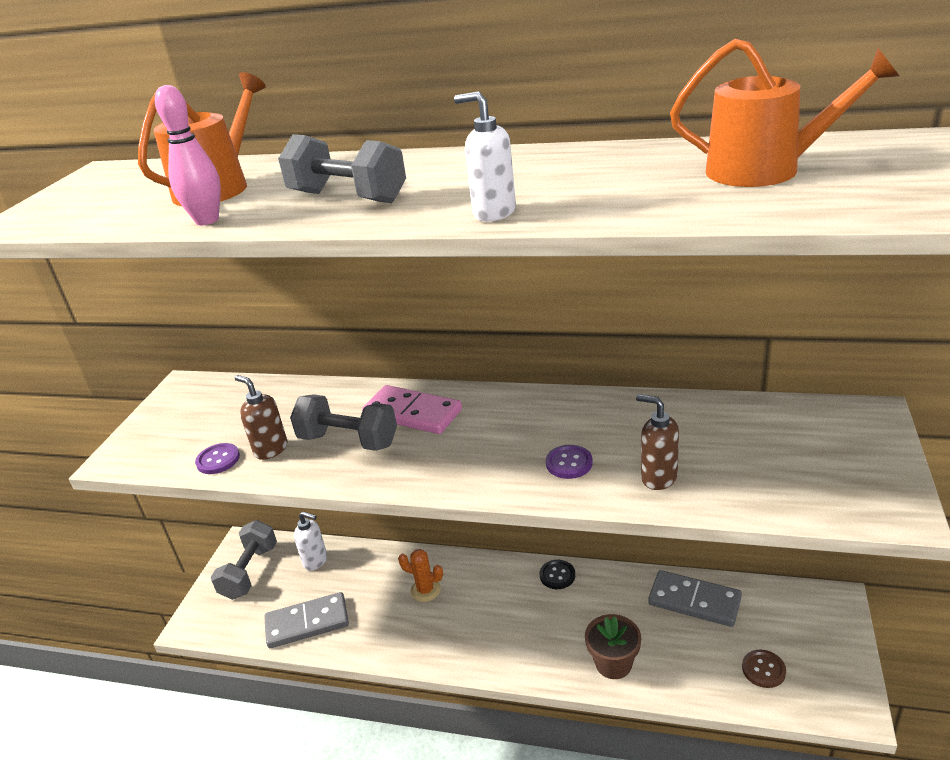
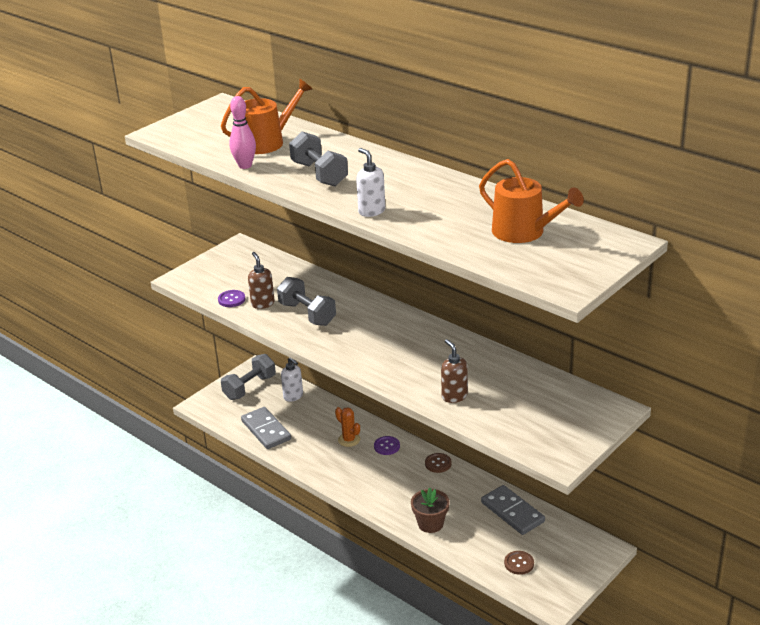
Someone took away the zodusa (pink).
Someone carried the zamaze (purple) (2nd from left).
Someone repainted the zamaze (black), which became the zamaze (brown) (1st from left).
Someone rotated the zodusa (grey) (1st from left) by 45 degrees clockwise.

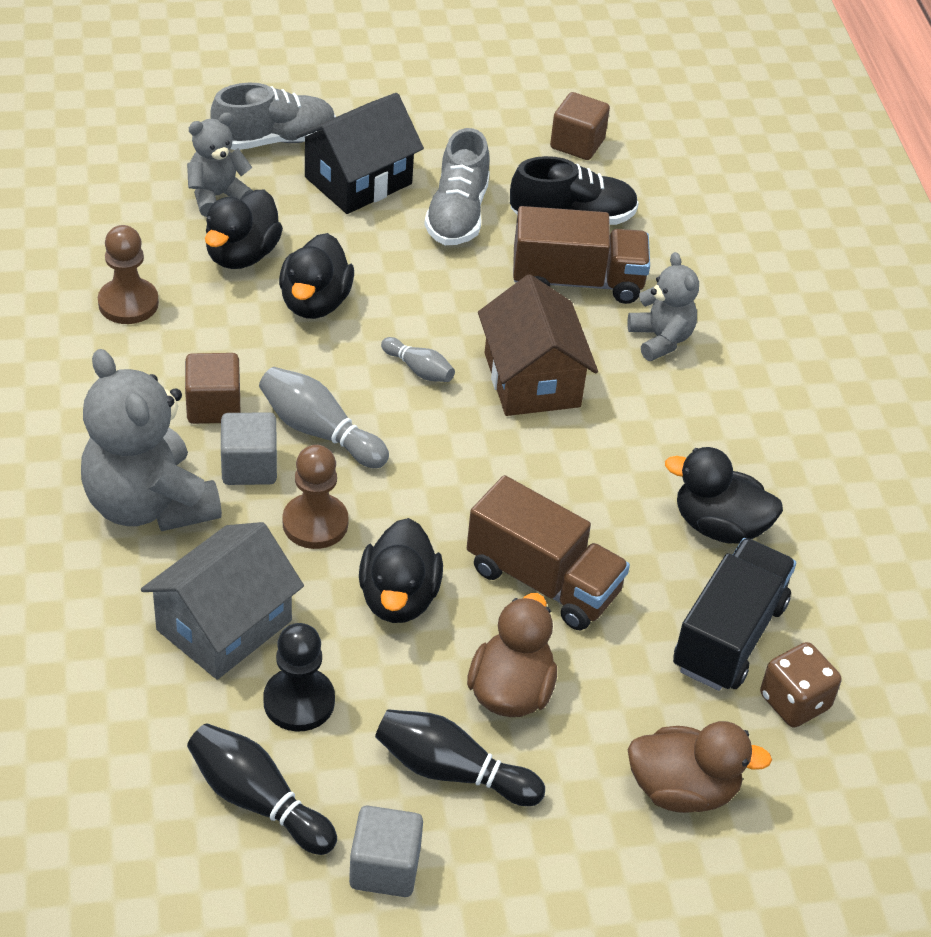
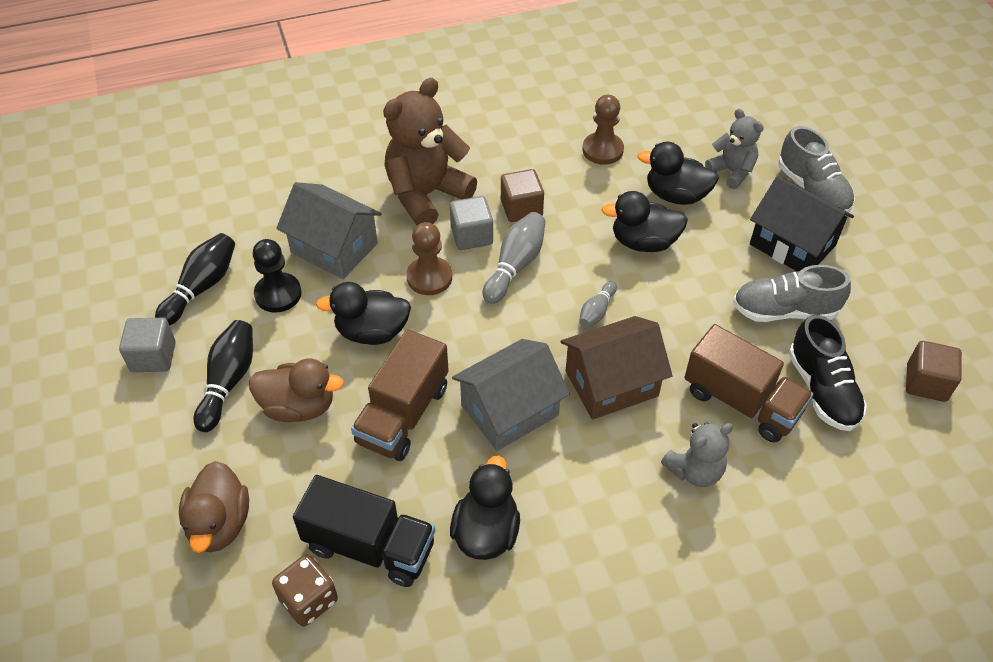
Someone rotated the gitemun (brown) (2nd from left) by 45 degrees counterclockwise.
Someone repainted the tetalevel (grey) (1st from left), which became the tetalevel (brown).
Someone put down the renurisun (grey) (2nd from left).

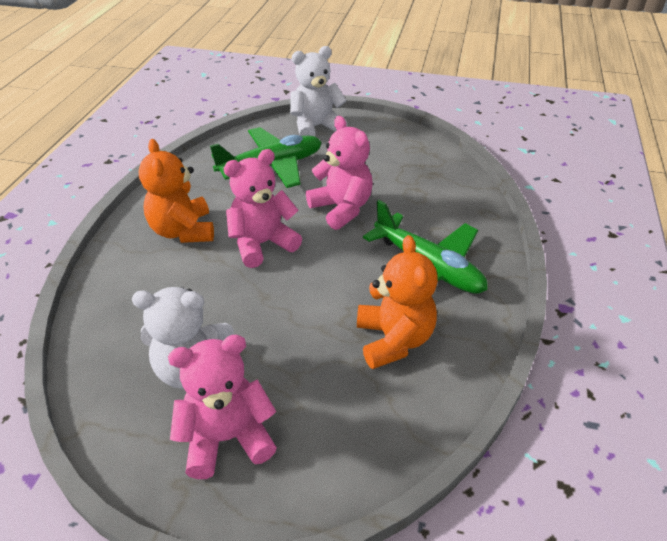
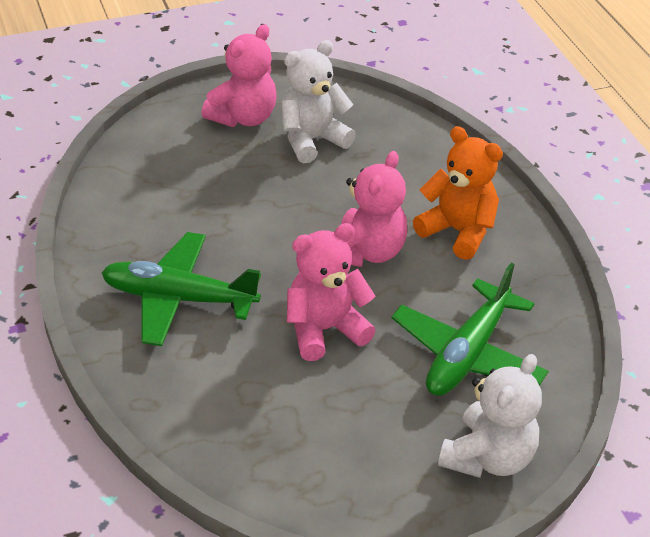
Someone rotated the tetalevel (pink) (3rd from left in the first image) by 135 degrees clockwise.
Someone took away the tetalevel (orange) (2nd from left).

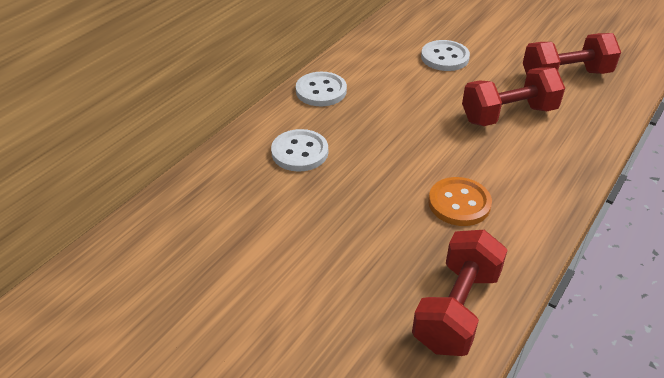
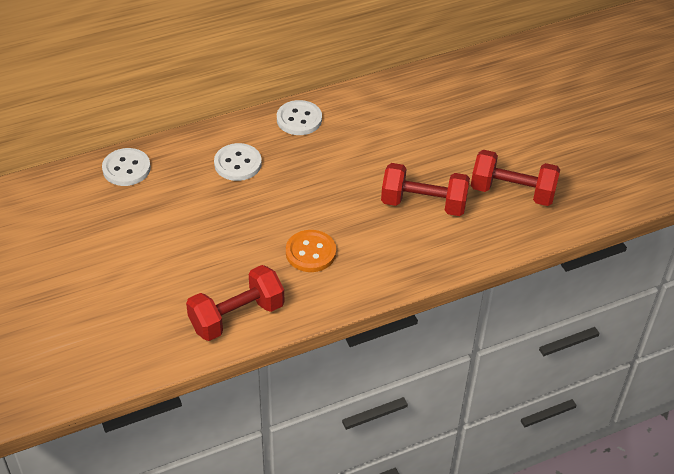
Someone carried the zamaze (white) (3rd from left in the first image).

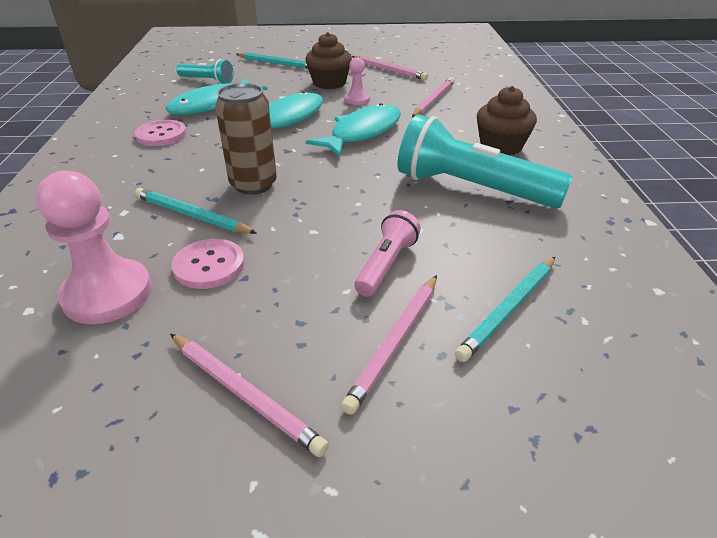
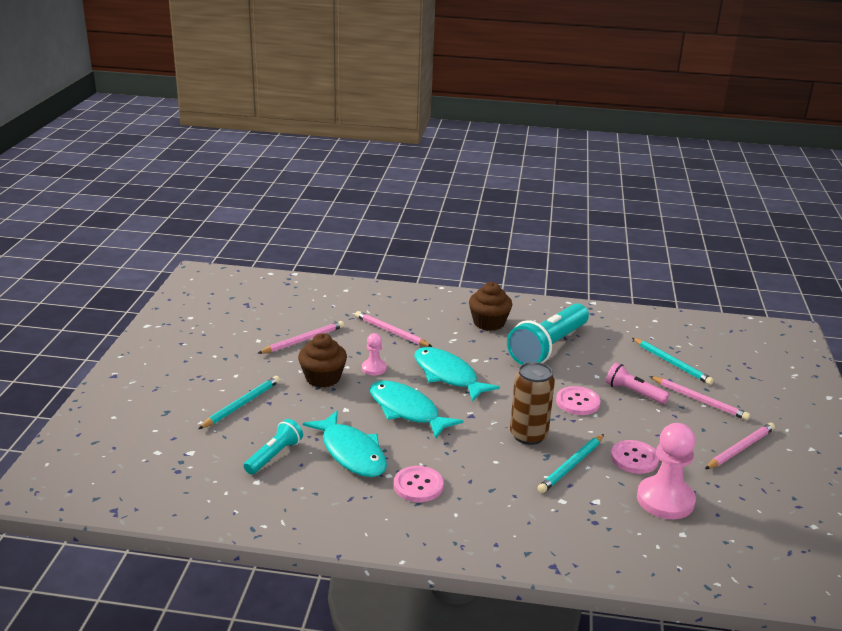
Someone put down the zamaze (pink) (2nd from left).

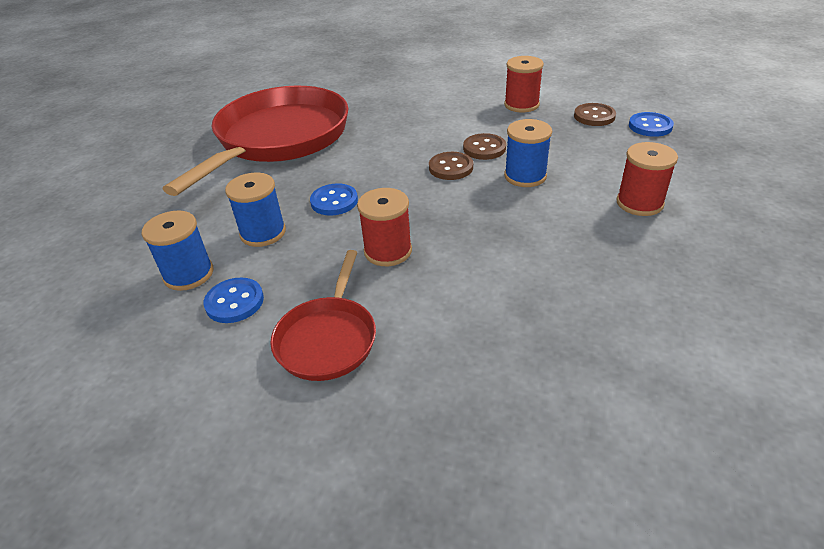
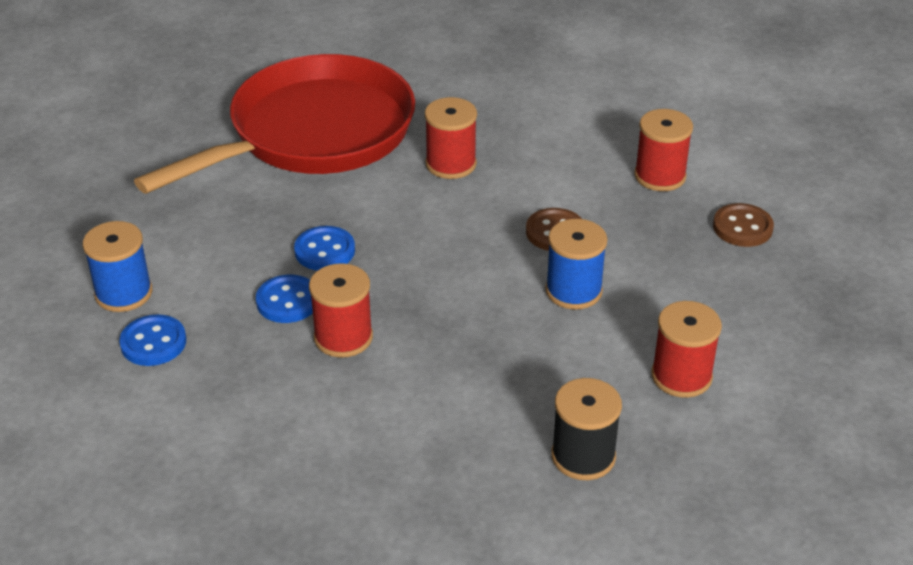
Someone carried the zamaze (blue) (3rd from left in the first image).
Someone took away the zamaze (brown) (1st from left).
Someone took away the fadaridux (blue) (2nd from left).
Someone took away the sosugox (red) (2nd from left).
Someone put down the fadaridux (red) (2nd from left).
Someone put down the fadaridux (black).

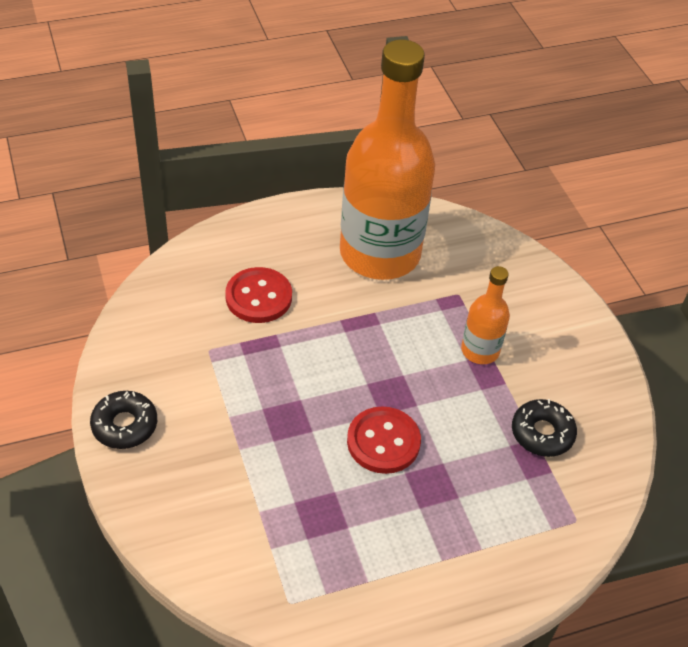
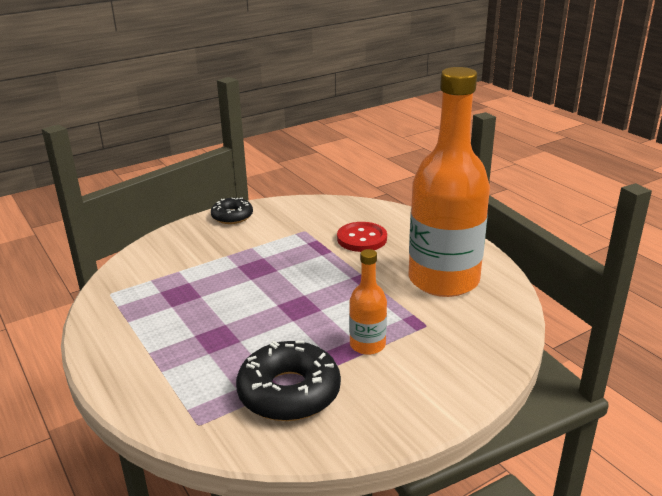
Someone scaled the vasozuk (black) (2nd from left) by 1.68.
Someone took away the zamaze (red) (2nd from left).

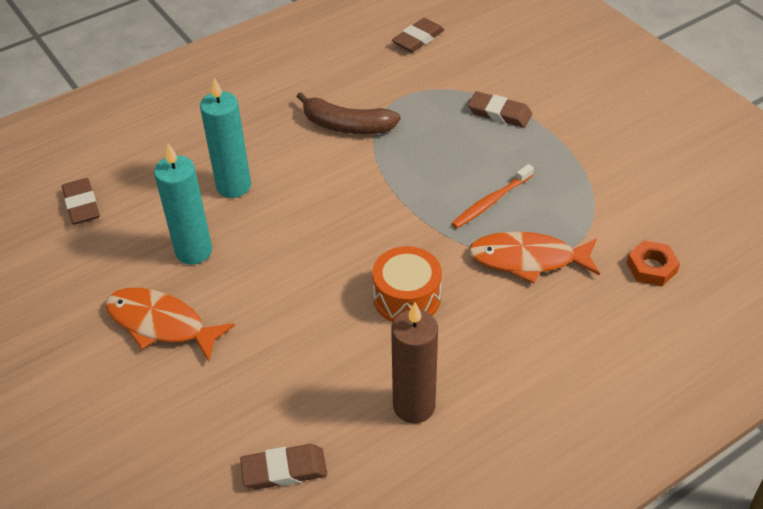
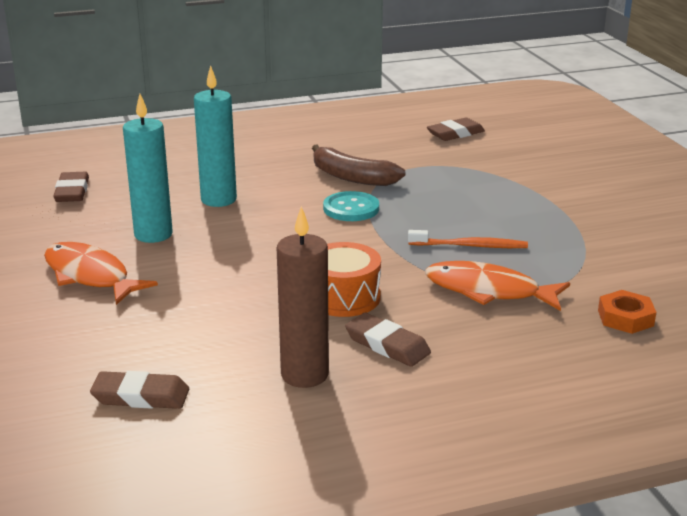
Someone carried the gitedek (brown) (4th from left in the first image).
Someone rotated the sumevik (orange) by 150 degrees counterclockwise.
Someone put down the zamaze (turquoise).

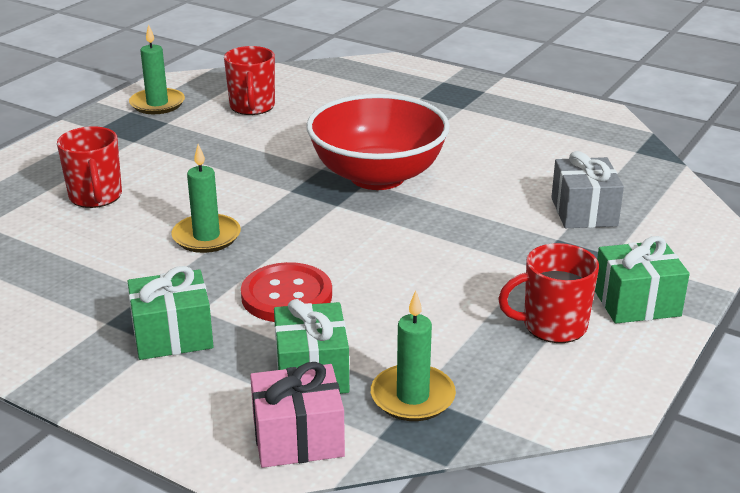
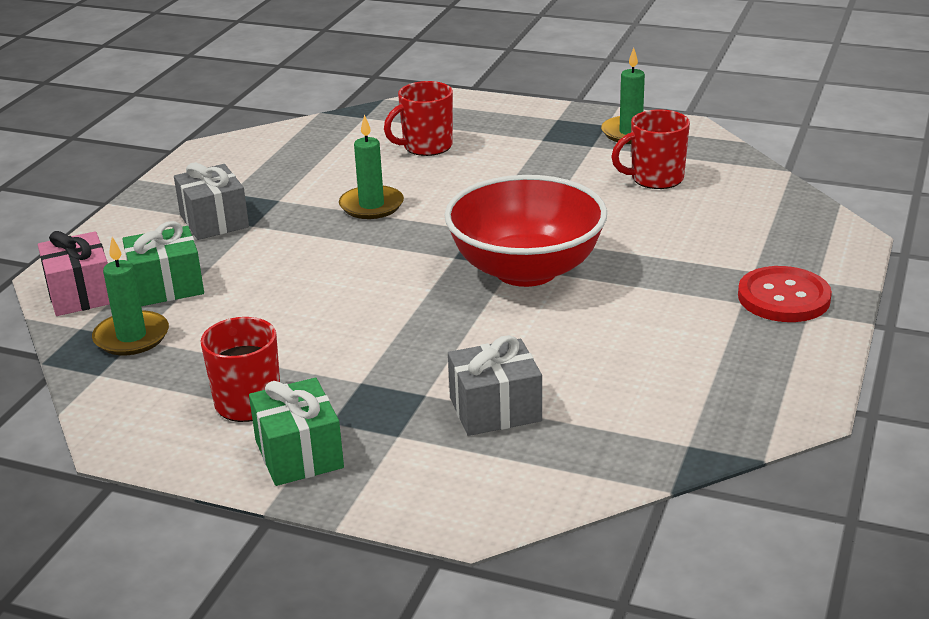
Someone carried the zamaze (red).
Someone repainted the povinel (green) (1st from left), which became the povinel (grey) (1st from left).

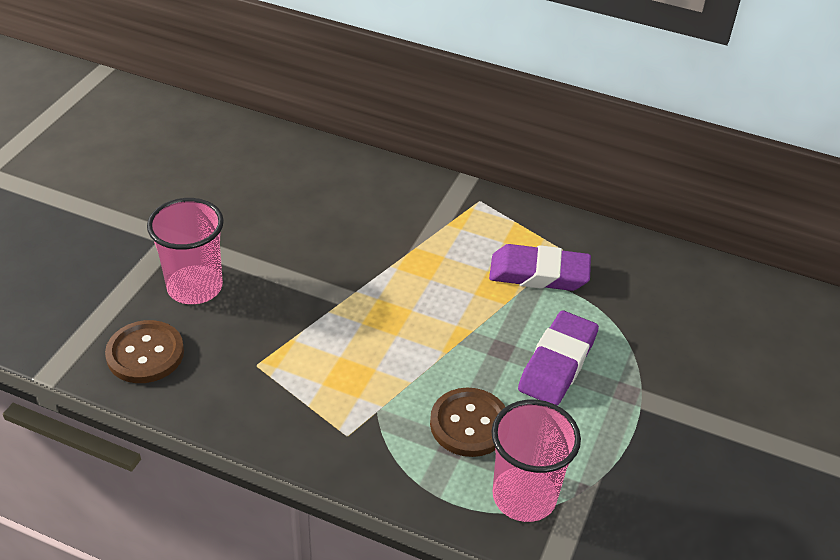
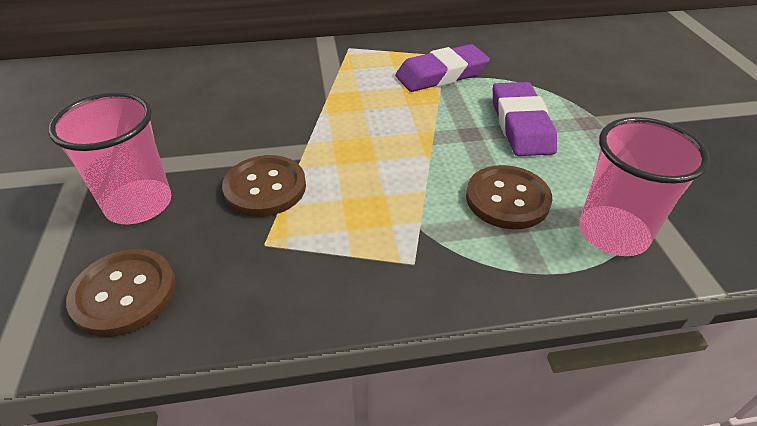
Someone put down the zamaze (brown) (2nd from left).

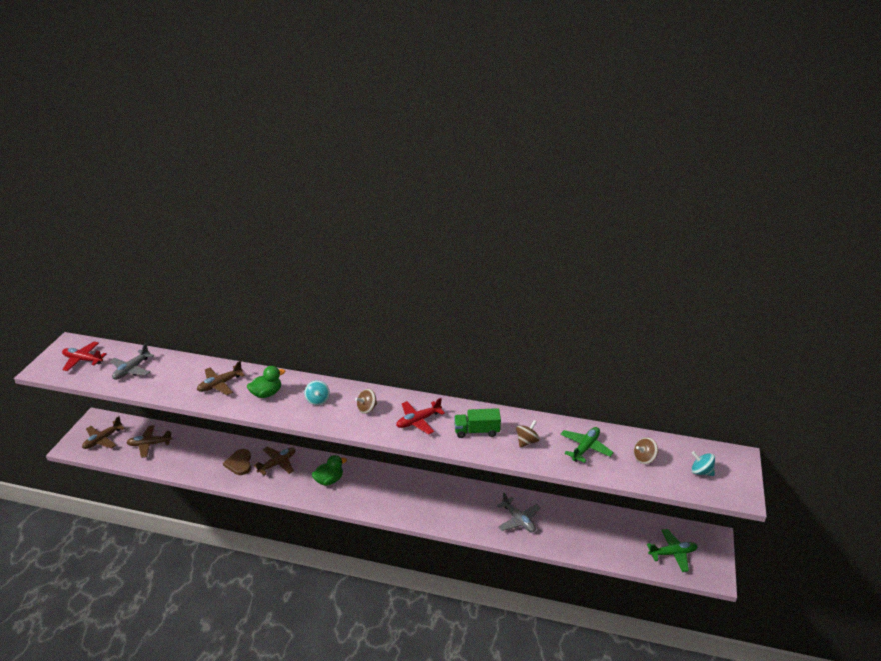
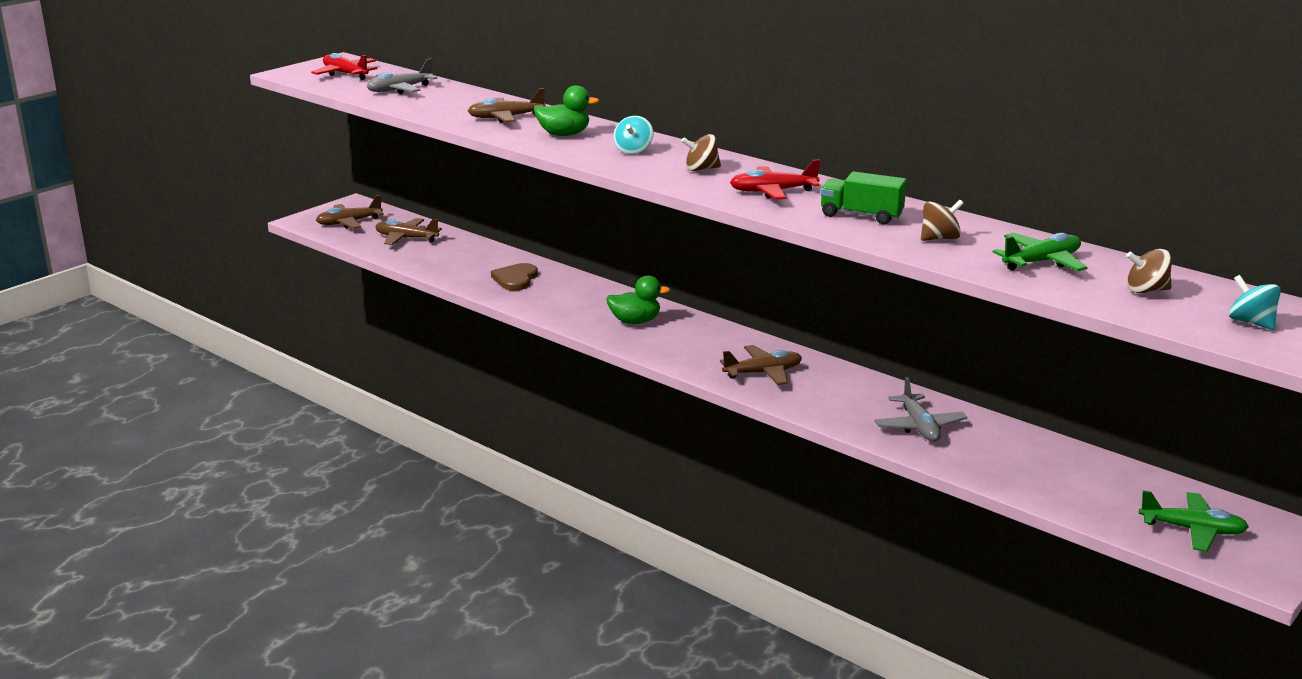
Someone carried the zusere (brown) (4th from left).

